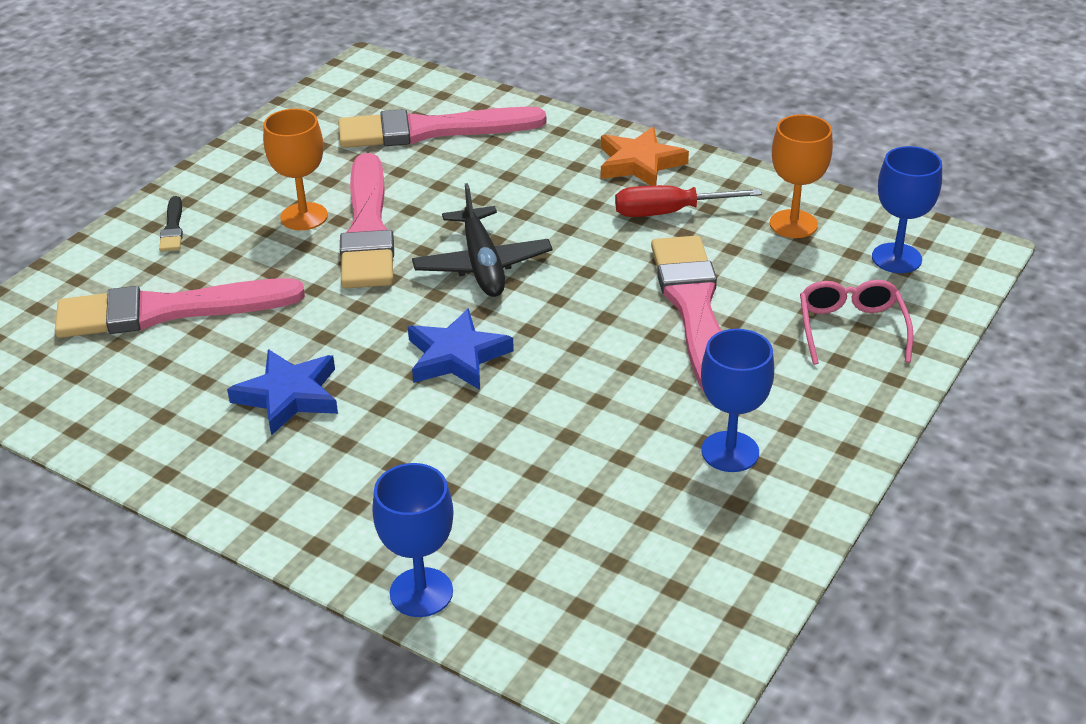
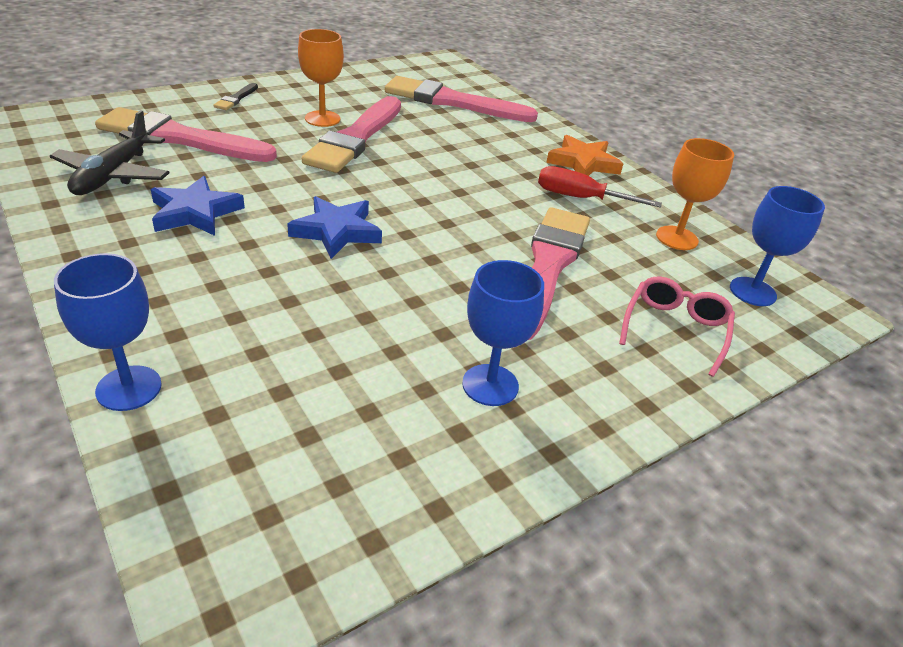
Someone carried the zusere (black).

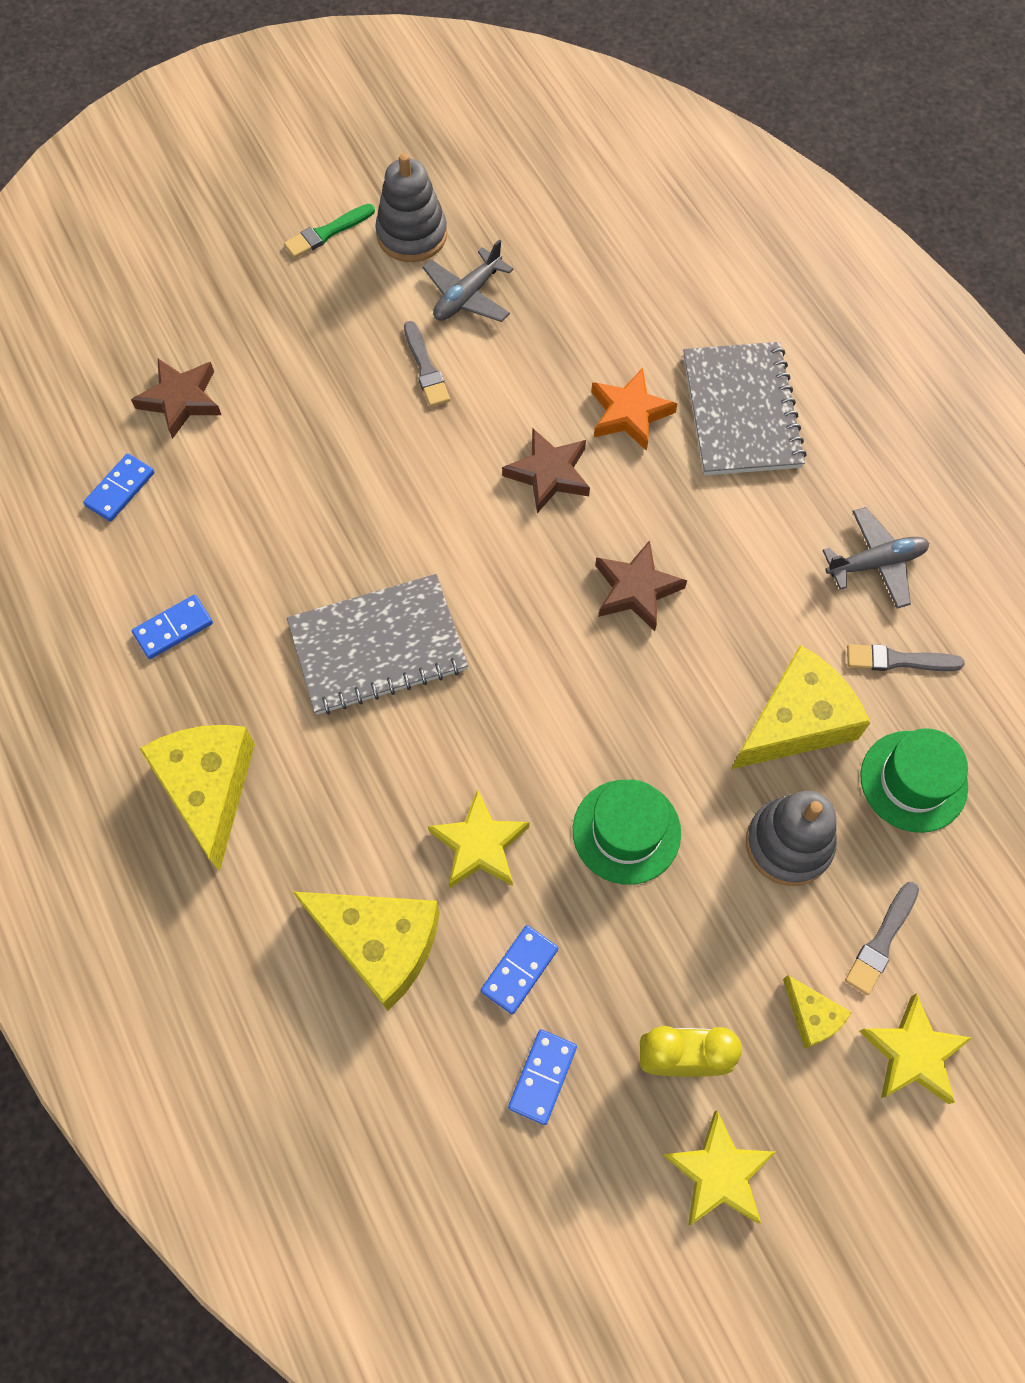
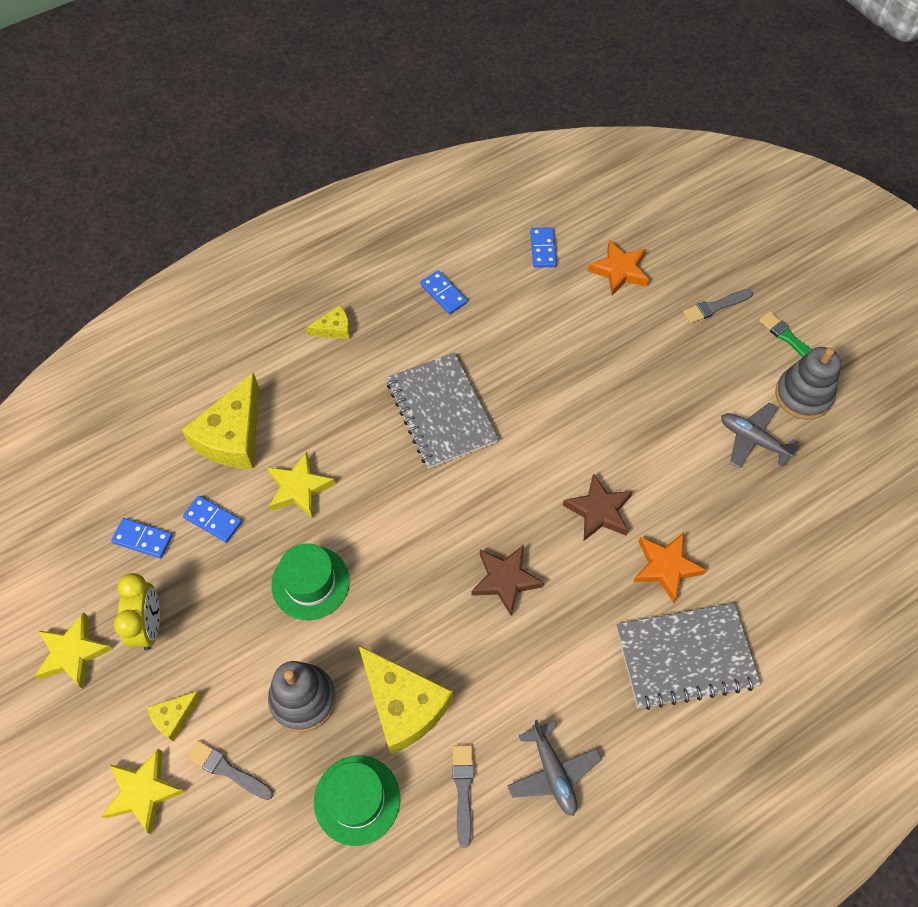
Someone carried the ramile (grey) (1st from left in the first image).
Someone repainted the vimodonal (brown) (1st from left), which became the vimodonal (orange) (1st from left).
Someone rotated the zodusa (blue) (1st from left in the first image) by 60 degrees clockwise.
Someone scaled the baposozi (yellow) (1st from left in the first image) by 0.49.

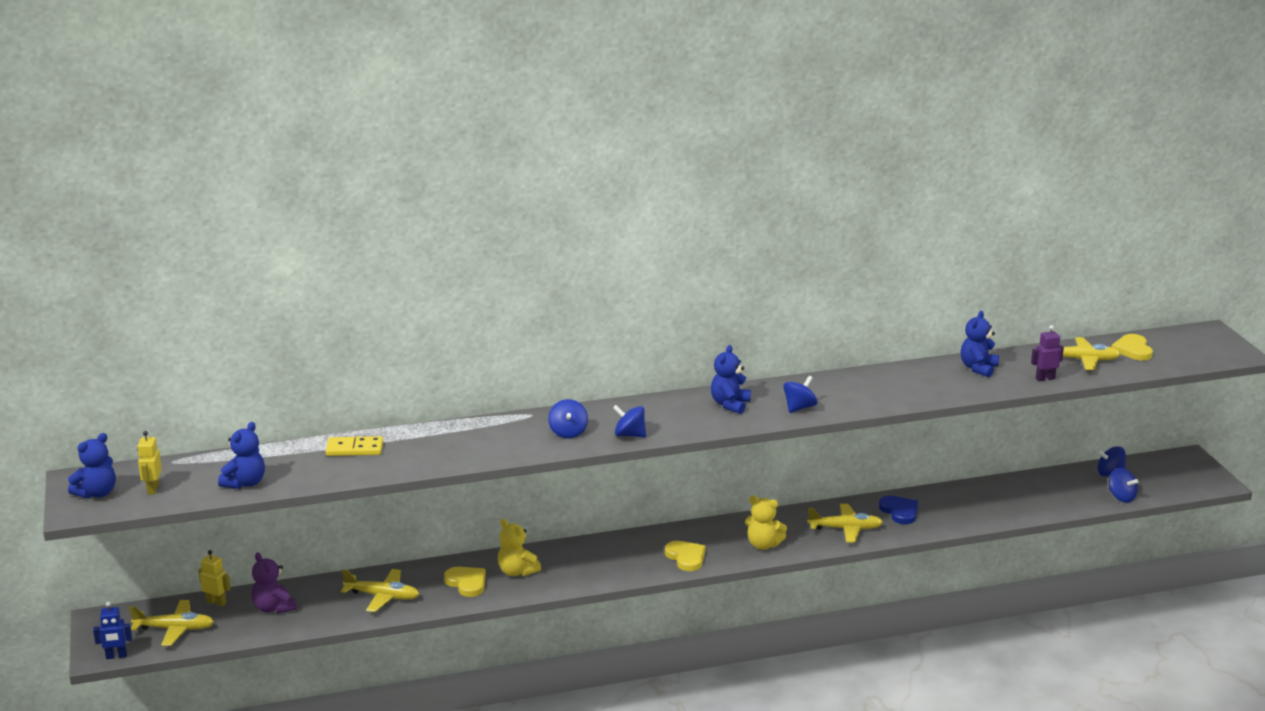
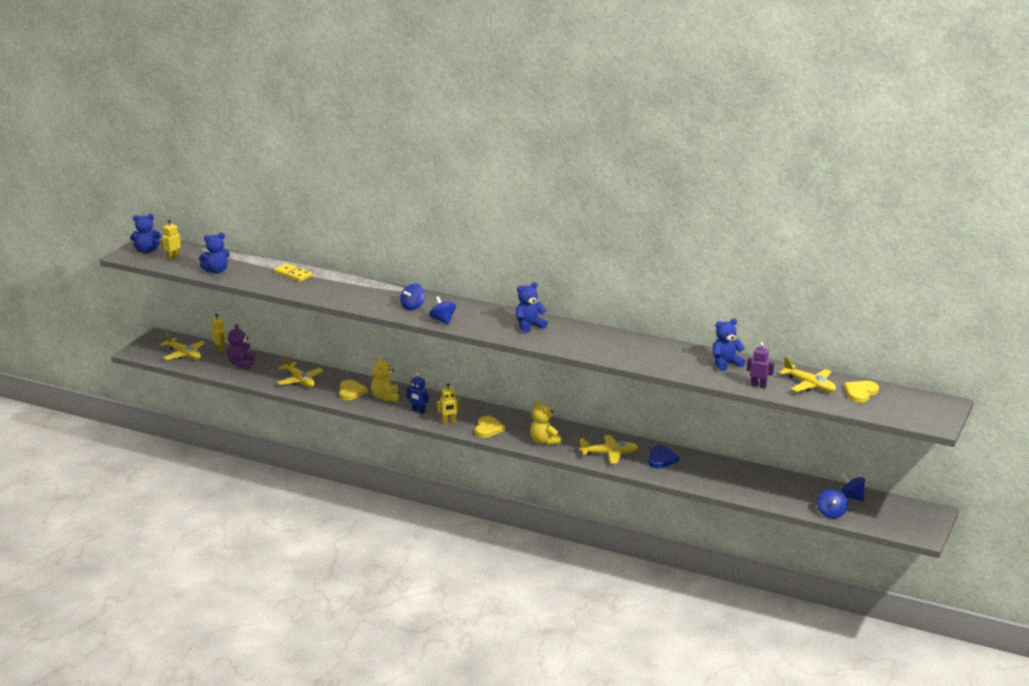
Someone took away the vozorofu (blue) (3rd from left).
Someone rotated the zusere (yellow) (3rd from left) by 45 degrees counterclockwise.
Someone carried the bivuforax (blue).
Someone put down the bivuforax (yellow) (3rd from left).

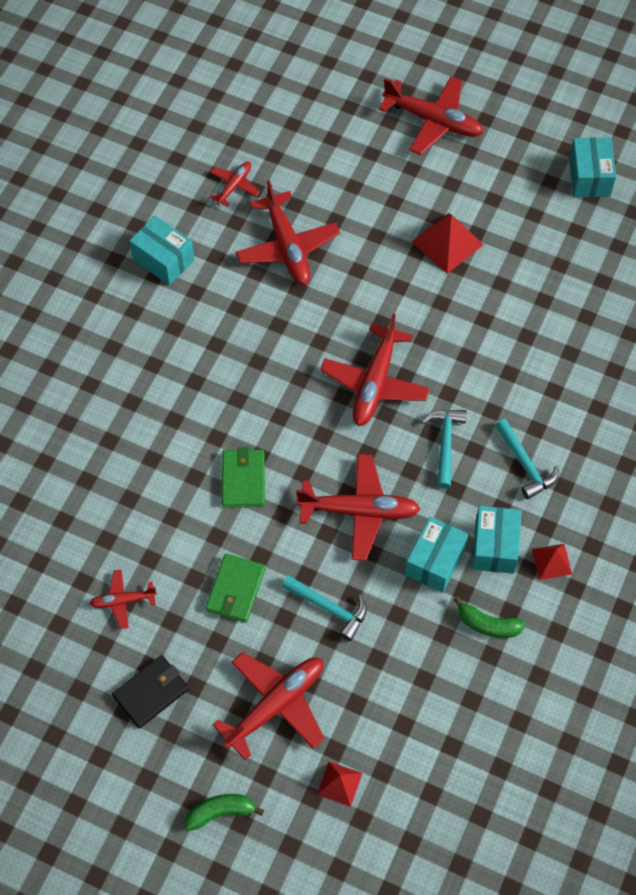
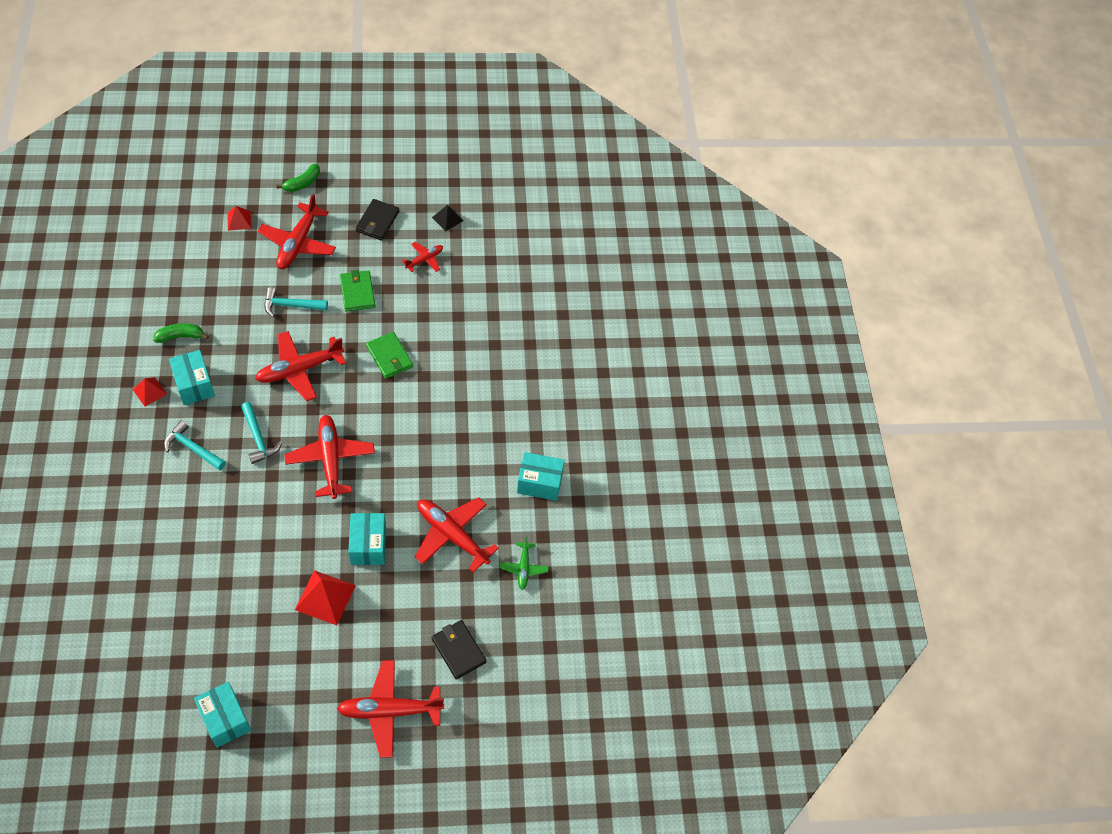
Someone repainted the zusere (red) (2nd from left), which became the zusere (green).
Someone carried the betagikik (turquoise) (2nd from left in the first image).
Someone put down the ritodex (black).
Someone put down the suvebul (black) (2nd from left).

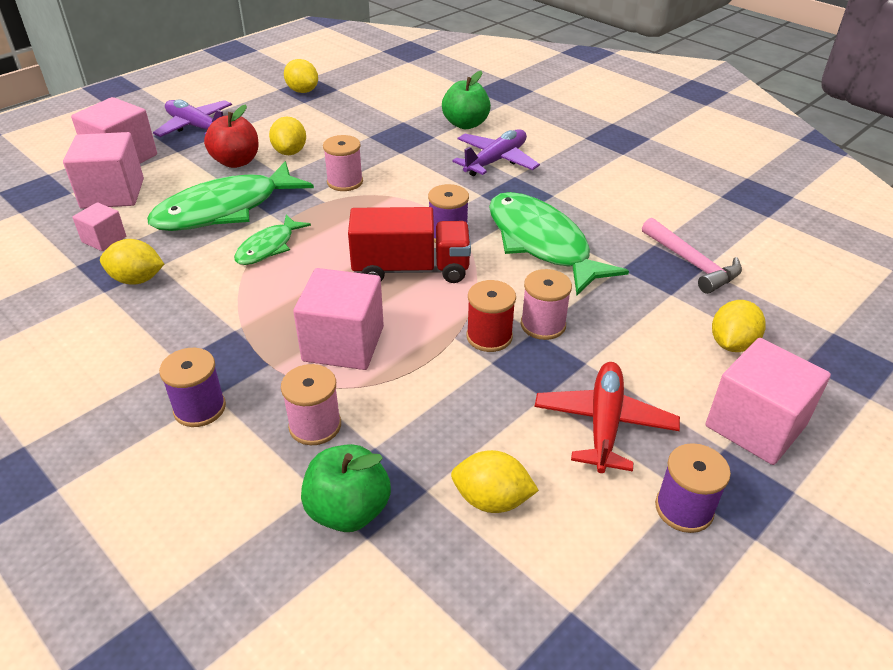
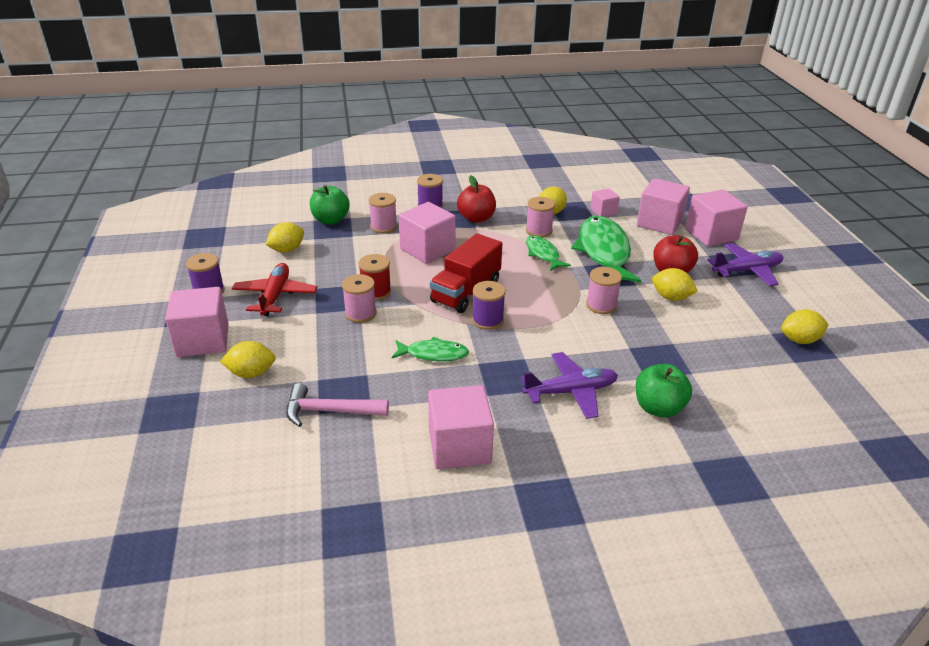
Someone rotated the zusere (purple) (2nd from left in the first image) by 90 degrees counterclockwise.
Someone scaled the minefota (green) (3rd from left in the first image) by 0.53.
Someone rotated the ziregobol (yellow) (5th from left in the first image) by 75 degrees counterclockwise.
Someone rotated the zusere (red) by 135 degrees counterclockwise.
Someone put down the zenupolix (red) (1st from left).
Someone put down the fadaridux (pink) (3rd from left).
Someone put down the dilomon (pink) (3rd from left).

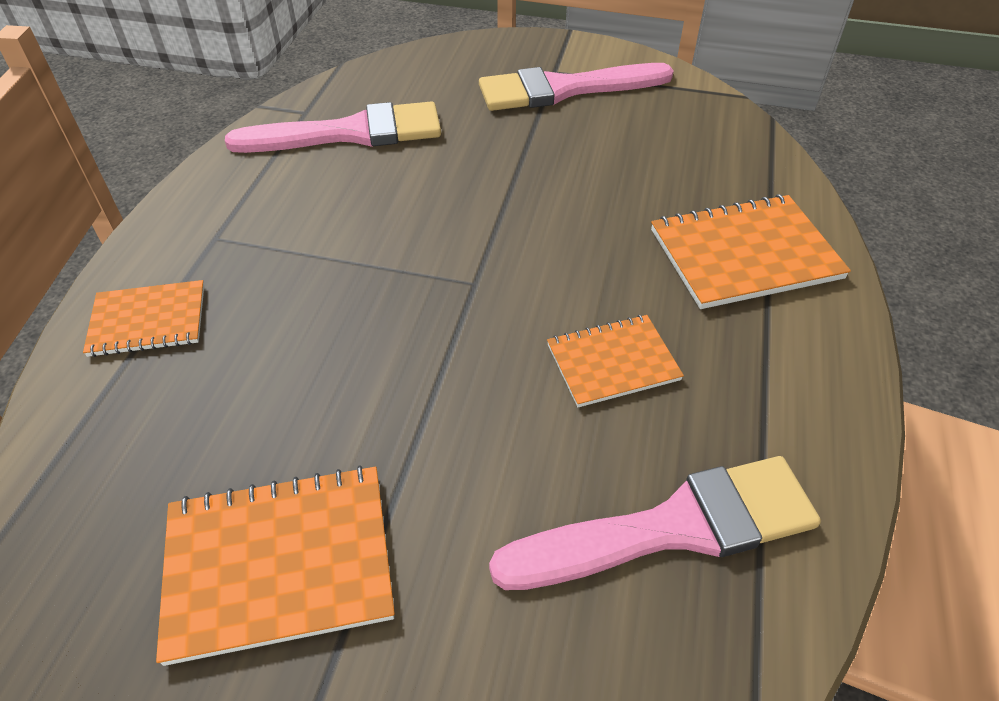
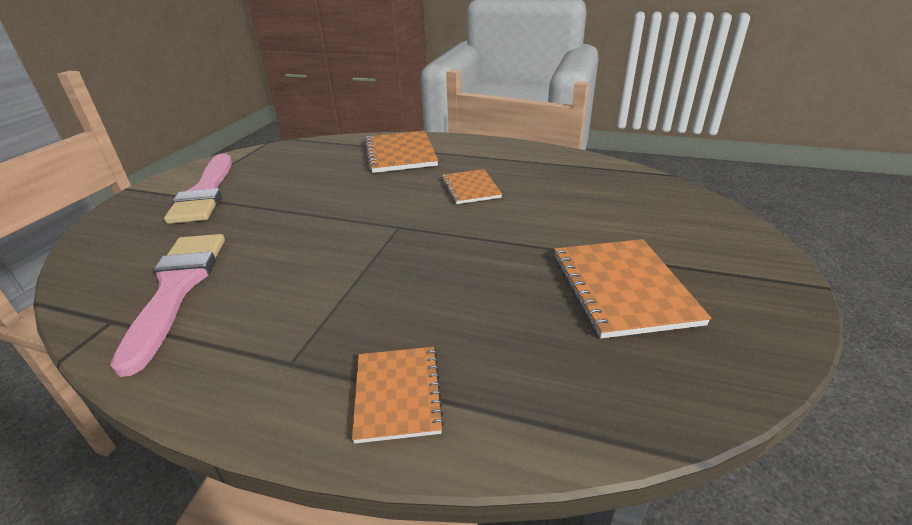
Someone took away the ramile (pink) (3rd from left).

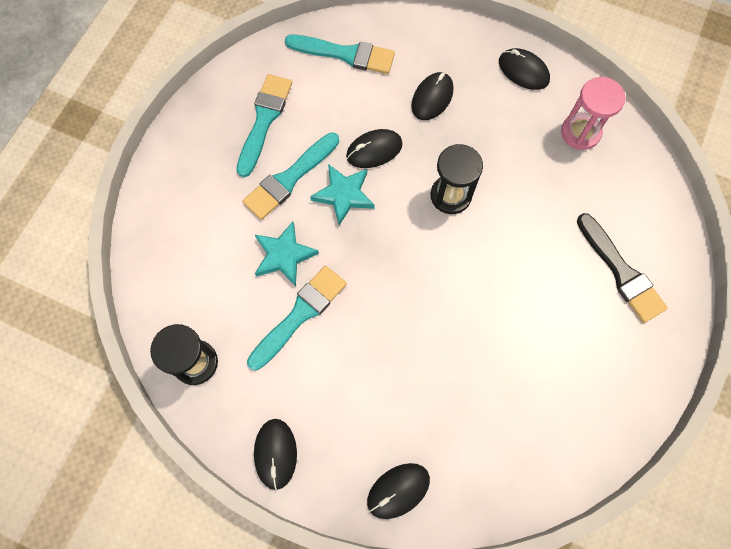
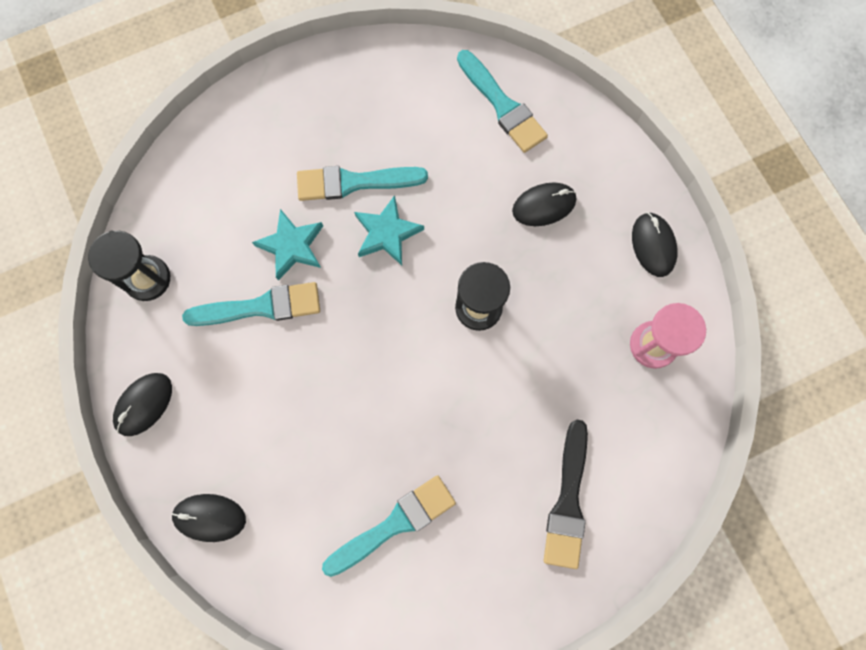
Someone carried the ramile (turquoise) (1st from left in the first image).
Someone took away the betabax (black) (2nd from left).

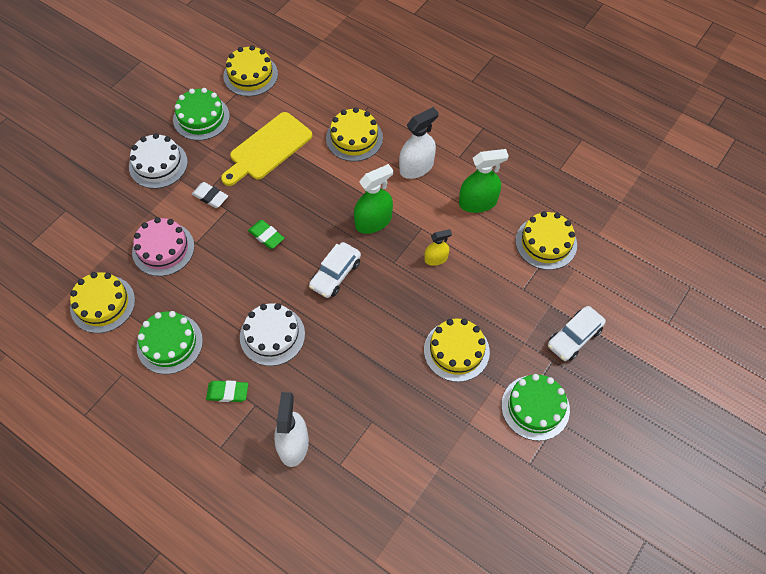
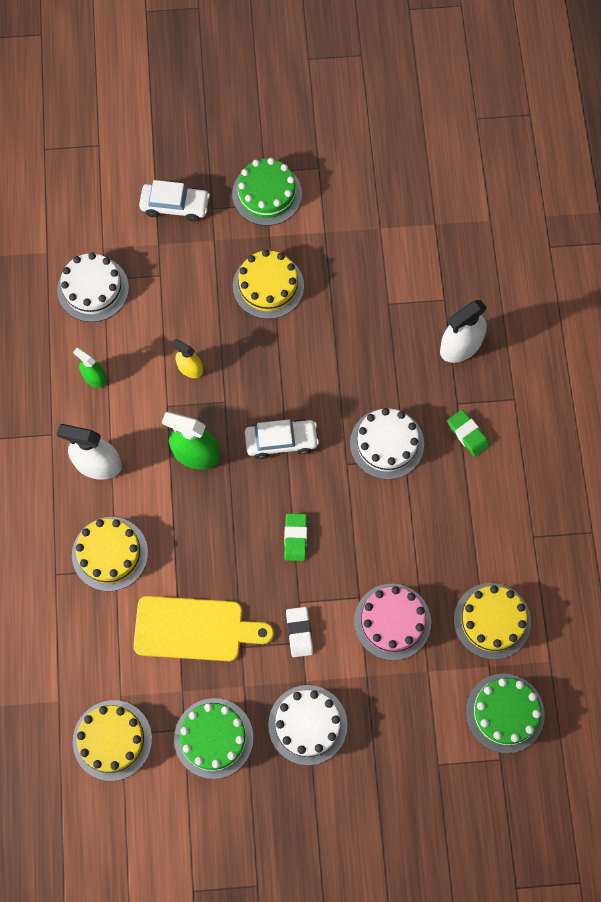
Someone scaled the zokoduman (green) (2nd from left in the first image) by 0.59.
Someone repainted the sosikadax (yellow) (5th from left), which became the sosikadax (white) (1st from left).
Someone carried the sosikadax (green) (1st from left in the first image).

